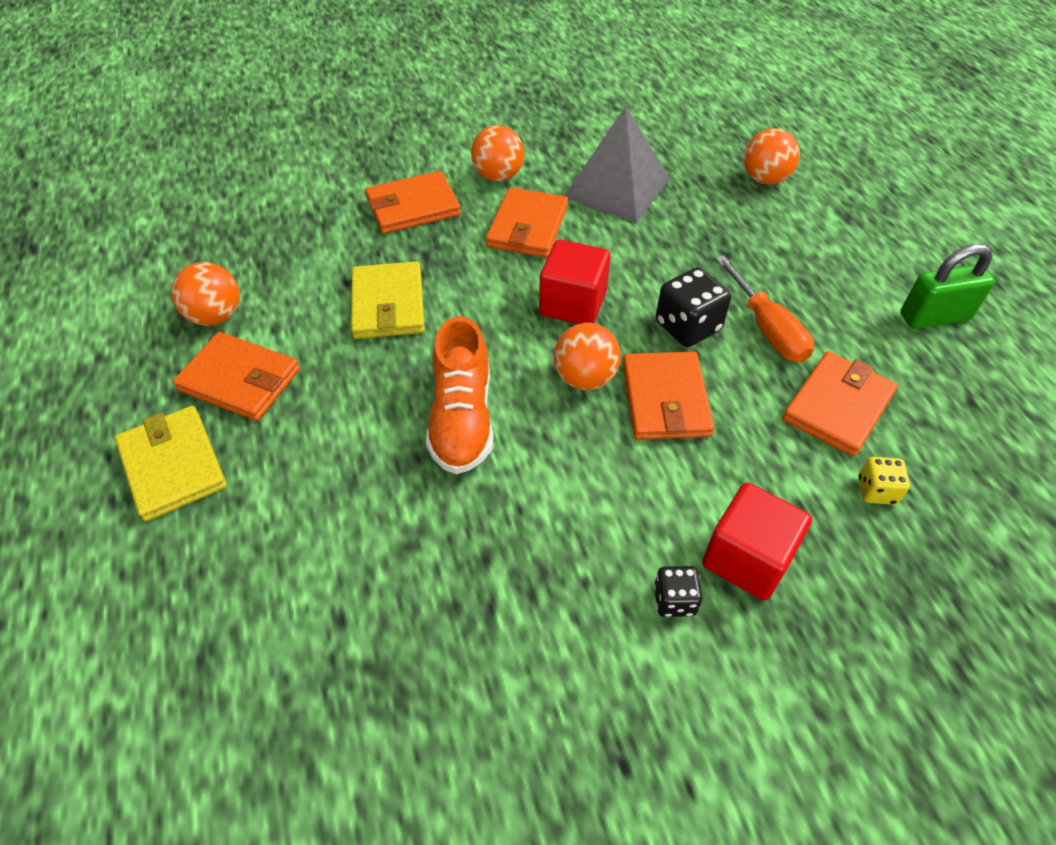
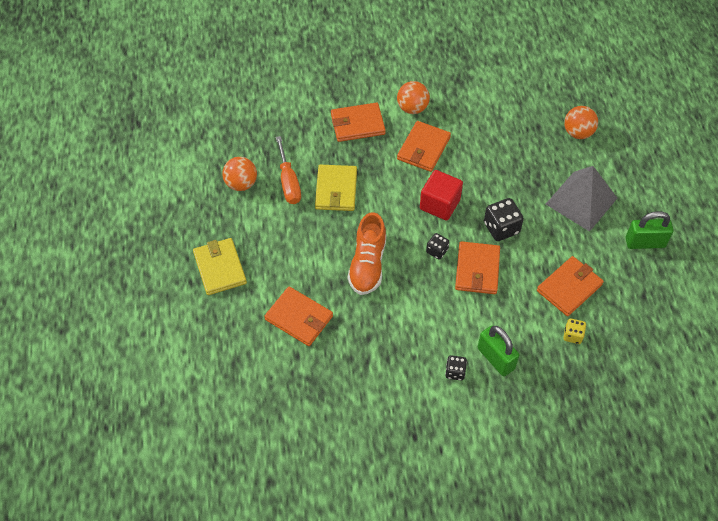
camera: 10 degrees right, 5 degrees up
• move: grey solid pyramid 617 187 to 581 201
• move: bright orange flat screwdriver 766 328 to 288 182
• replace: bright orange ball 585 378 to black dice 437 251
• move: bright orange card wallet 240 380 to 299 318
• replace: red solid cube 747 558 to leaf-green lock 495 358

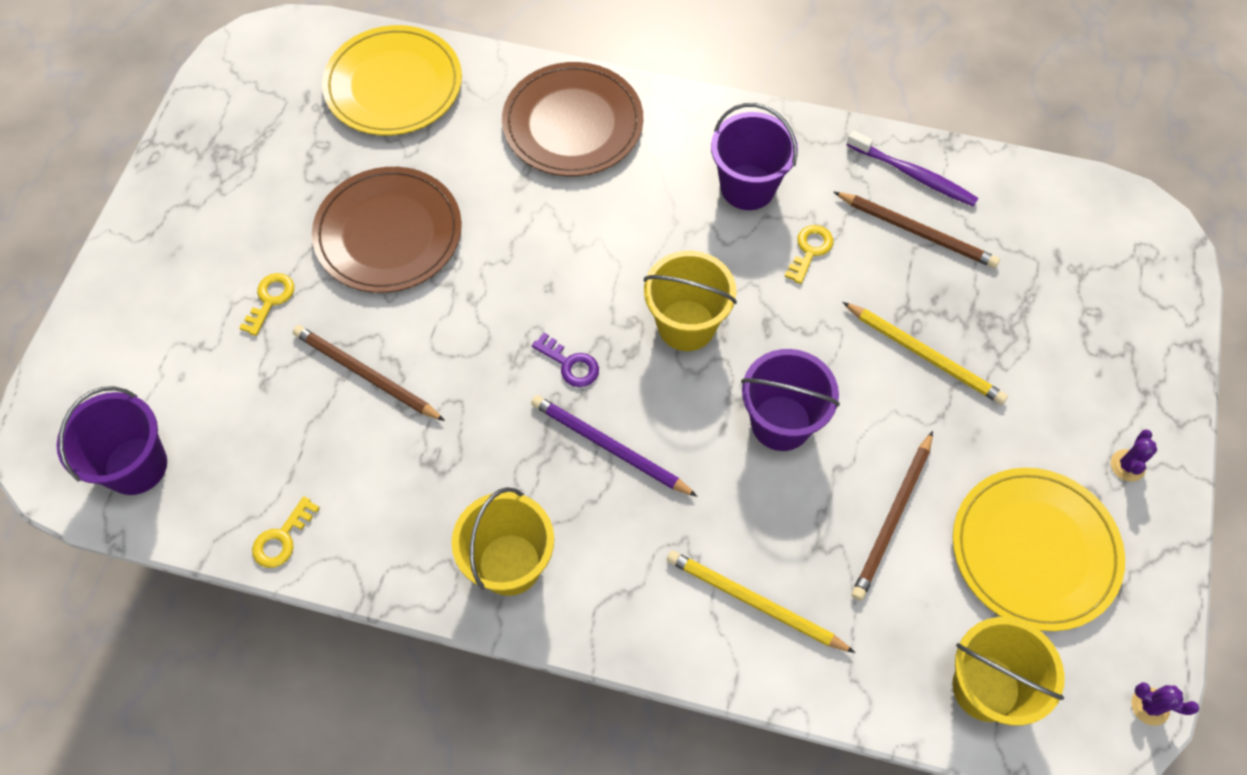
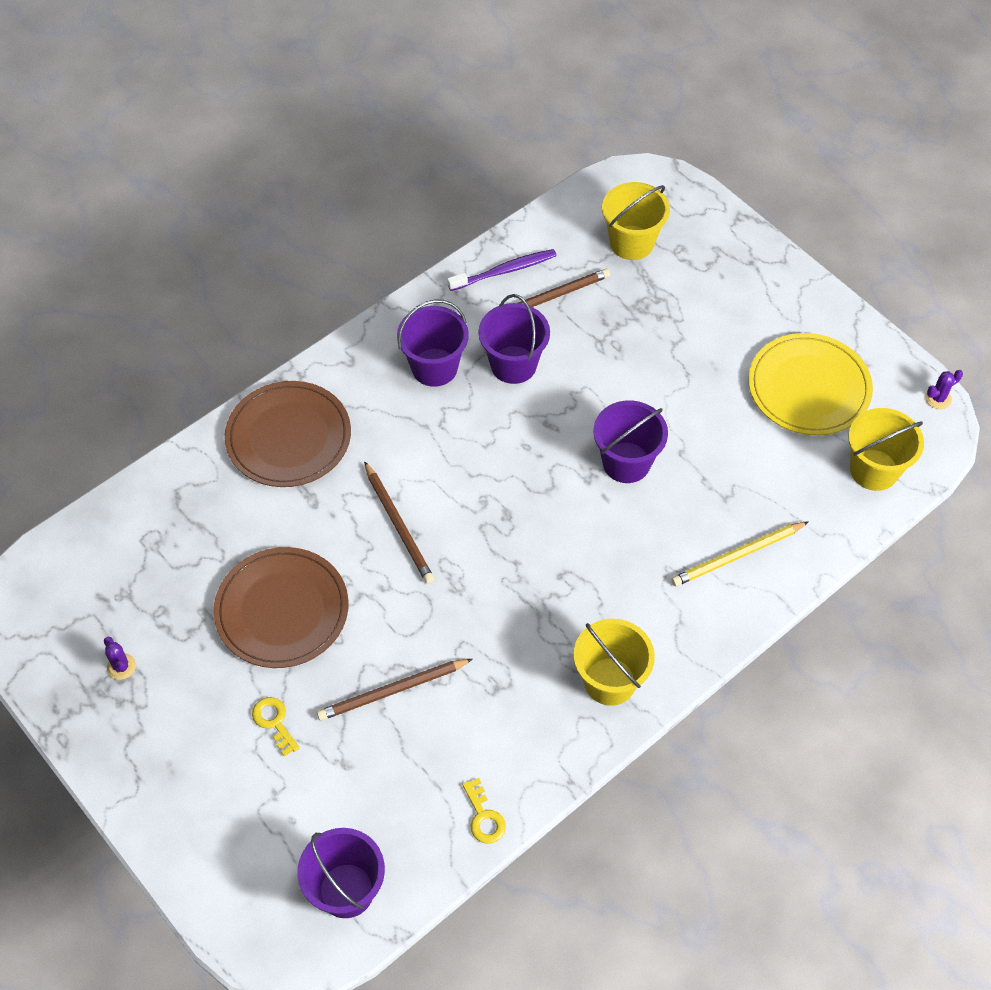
camera: 55 degrees left, 5 degrees down
• delete: golden flat dish 393 85
• replace: golden door key 810 250 to purple sand bucket 513 364
• move: golden sand bucket 686 325 to 631 243
• delete: golden wooden pencil 925 355
• delete: purple door key 570 364
• delete: purple wooden pencil 609 447
• move: purple cactus 1127 465 to 121 666
• move: dark brown wooden pencil 892 518 to 399 525

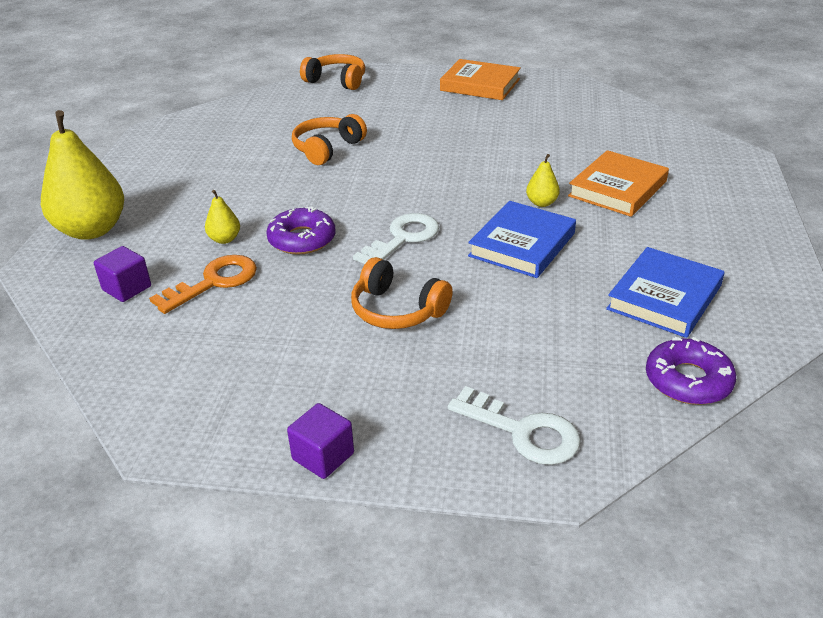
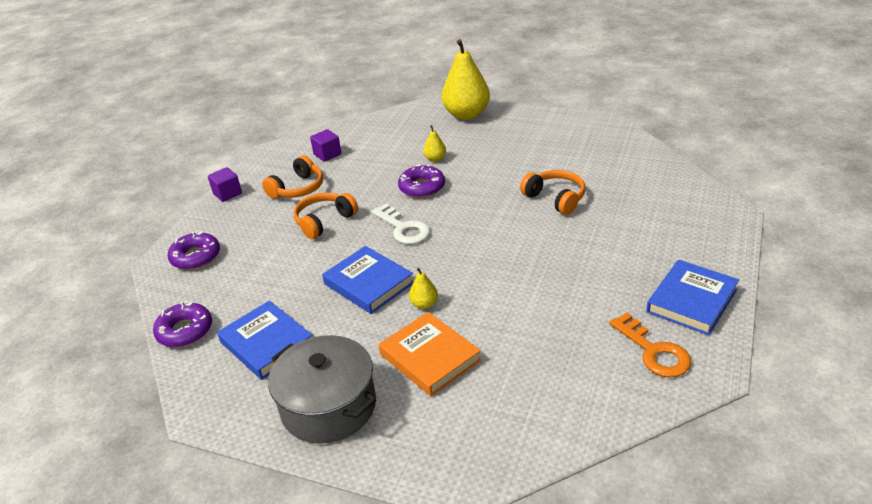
camera: 105 degrees right, 0 degrees up
• move: bright orange over-ear headphones 337 81 to 298 188
• recolor: bright orange book 480 85 to cobalt book 692 301
• move: purple solid cube 127 288 to 327 154
• move: bright orange door key 214 282 to 654 351
• replace: snow-white door key 523 432 to purple glazed donut 195 257
• insert: grey cooking pot 328 406

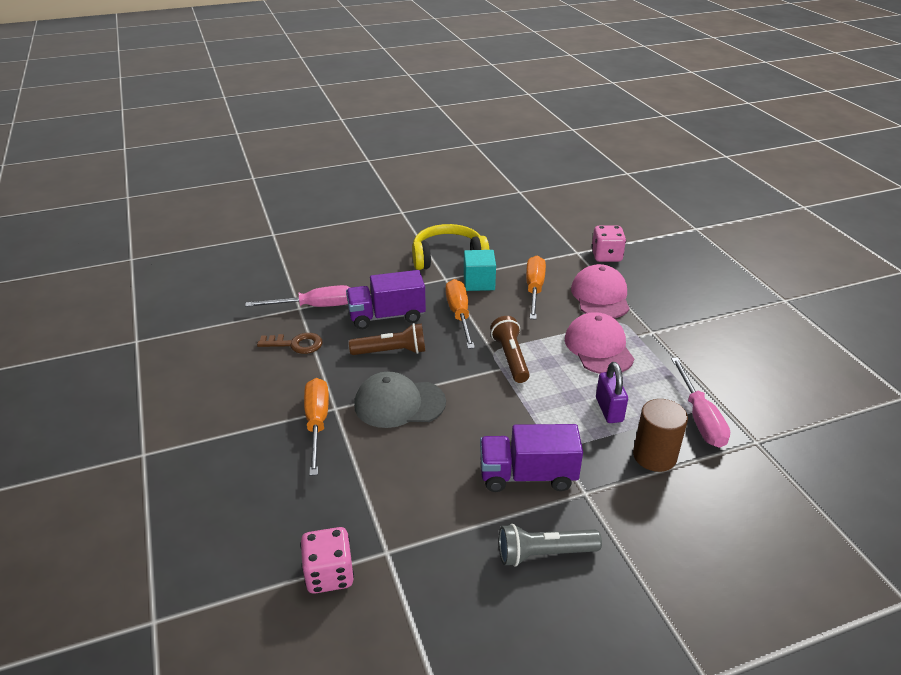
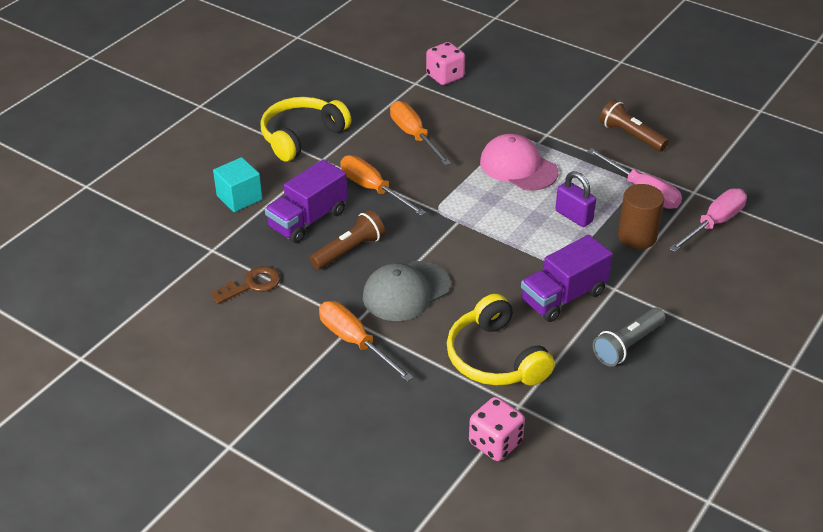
camera: 35 degrees left, 5 degrees up
• move: aqua solid cube 479 282 to 239 197
• delete: pink cap 600 296
• move: pink flat screwdriver 315 306 to 714 223
• move: dark brown pocket torch 510 358 to 631 136
• insert: golden over-ear headphones 495 358

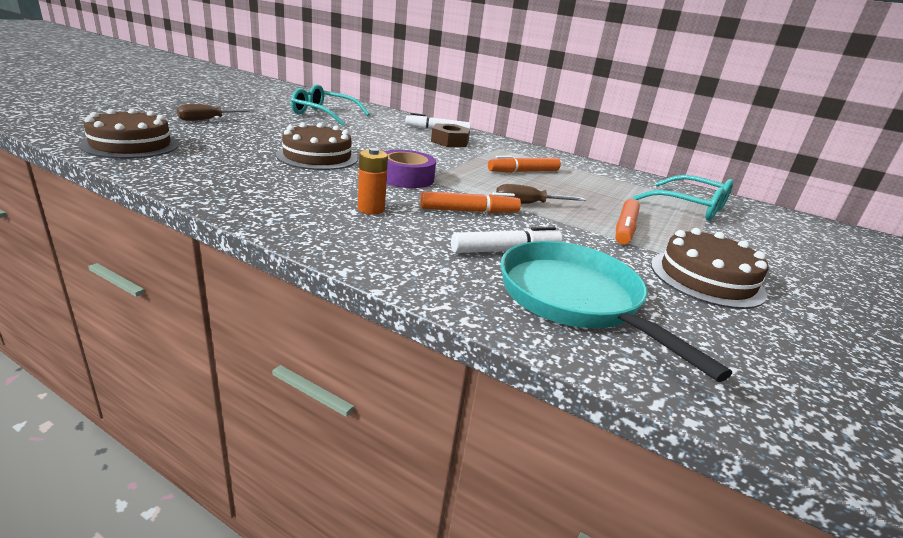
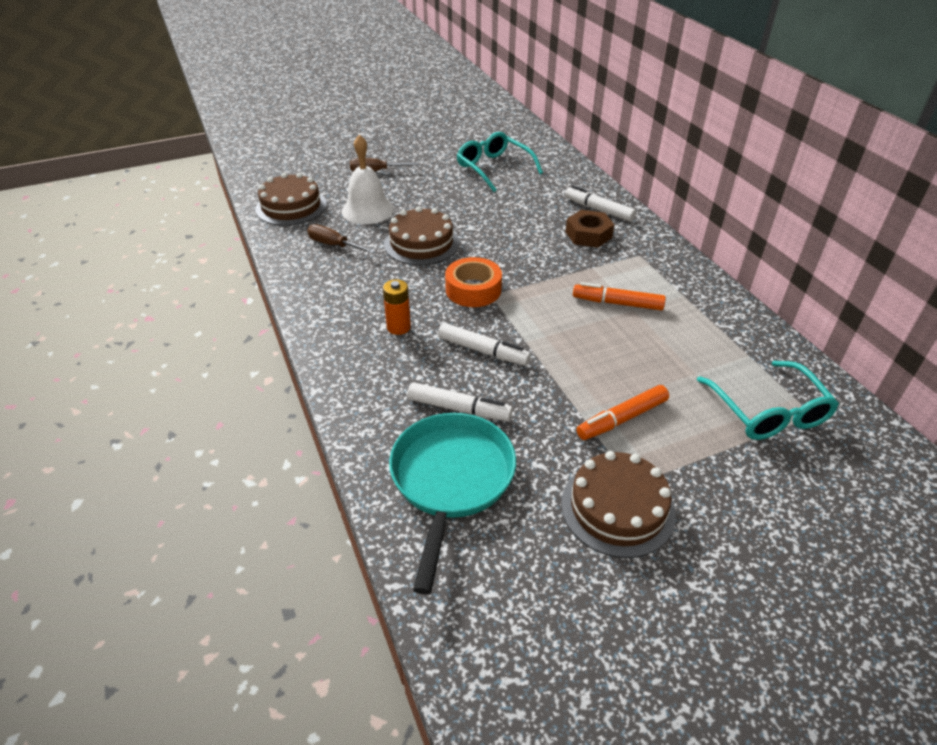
camera: 40 degrees right, 15 degrees up
• recolor: purple tape 406 178 to bright orange tape 473 290
• move: dark brown flat screwdriver 528 204 to 334 245
• recolor: bright orange felt pen 469 211 to snow-white felt pen 483 351
• insert: snow-white bell 367 210

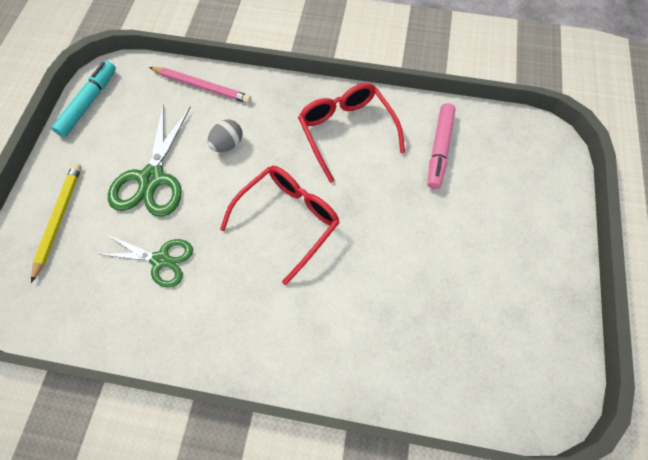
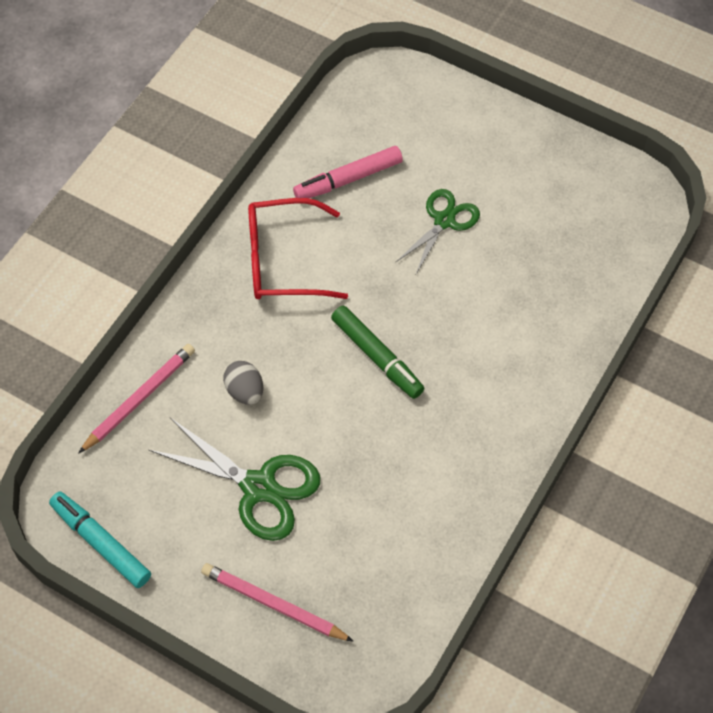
camera: 70 degrees left, 5 degrees down
• rotate: pink felt pen 439 149 = 348 179 120 degrees clockwise
• recolor: golden wooden pencil 59 219 to pink wooden pencil 273 604
• replace: red spectacles 287 221 to leaf-green felt pen 377 357
• move: leaf-green scissors 160 260 to 444 221

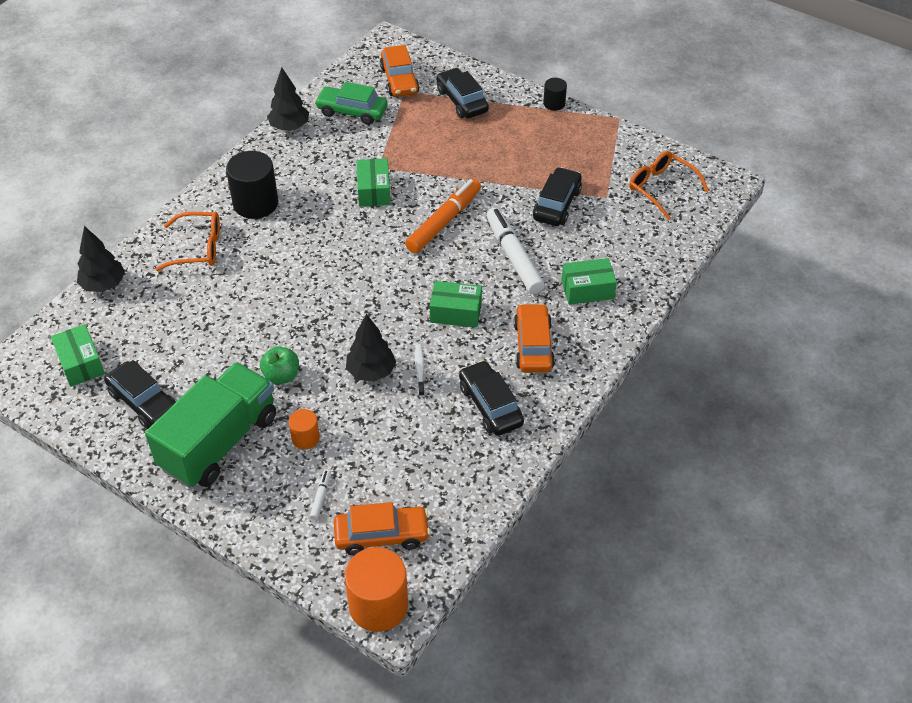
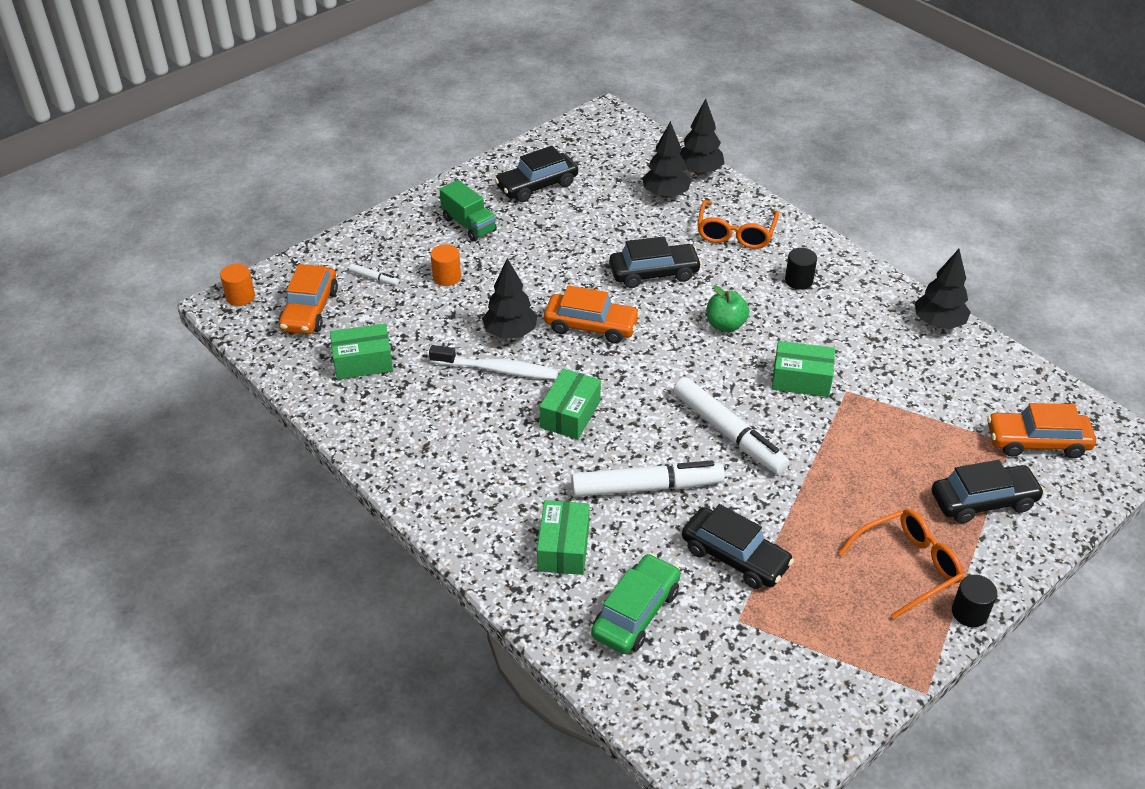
camera: 105 degrees right, 5 degrees down
• move: leaf-green toy car 352 111 to 636 613
• resize: black cylinder shape 255 203 = 798 280 x0.52
• move: bright orange spectacles 661 188 to 907 566
• recolor: bright orange felt pen 444 222 to snow-white felt pen 728 433
• move: bright orange toy car 533 346 to 591 326
• move: leaf-green package 80 363 to 363 362
• resize: snow-white dental brush 420 369 = 497 369 x1.77
• move: leaf-green apple fruit 281 376 to 725 325
• move: black toy car 490 405 to 654 273
• resize: leaf-green truck 219 442 = 469 225 x0.50
• resize: bright orange cylinder shape 378 605 = 240 297 x0.52
• insert: black tree 665 194

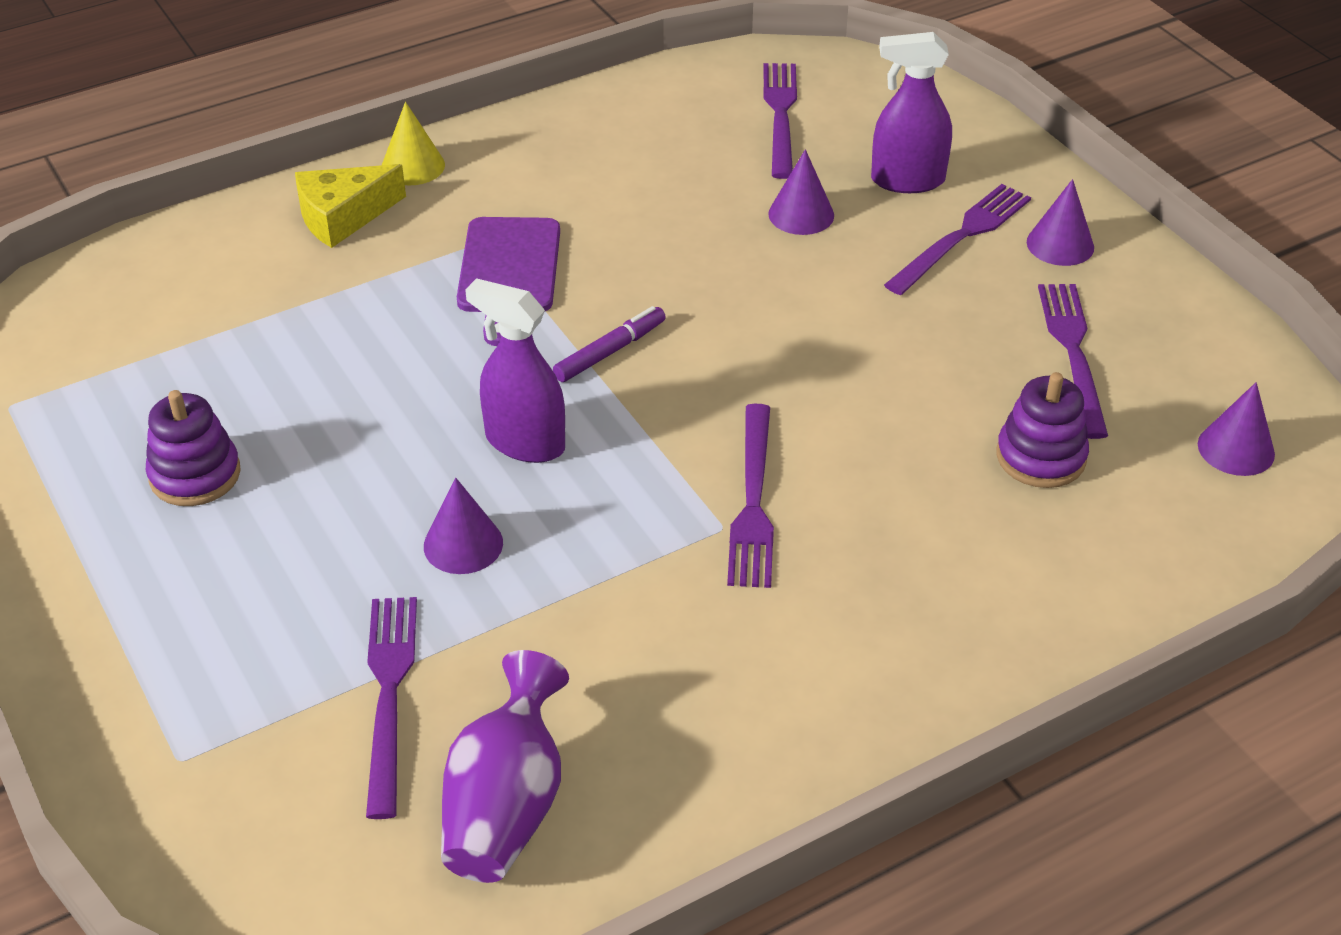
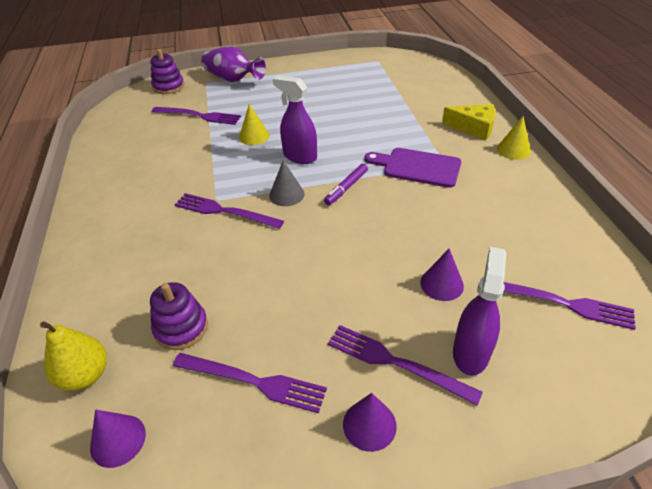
camera: 110 degrees right, 0 degrees up
• rotate: golden piece of cheese 343 217 = 474 128 120 degrees clockwise
• rotate: purple fork 961 237 = 396 363 150 degrees clockwise
• rotate: purple sprayer 524 442 = 299 156 105 degrees counterclockwise
• rotate: purple felt pen 610 351 = 346 188 60 degrees clockwise
• move: purple stacking rings 195 475 to 168 86
• recolor: purple cone shape 463 544 to golden cone shape 254 136
• move: purple vase 506 806 to 233 79
• insert: grey cone shape 286 194
• insert: golden pear 85 375

